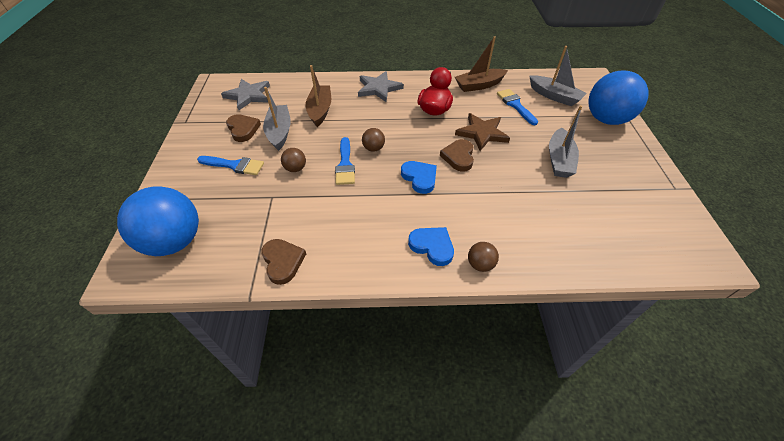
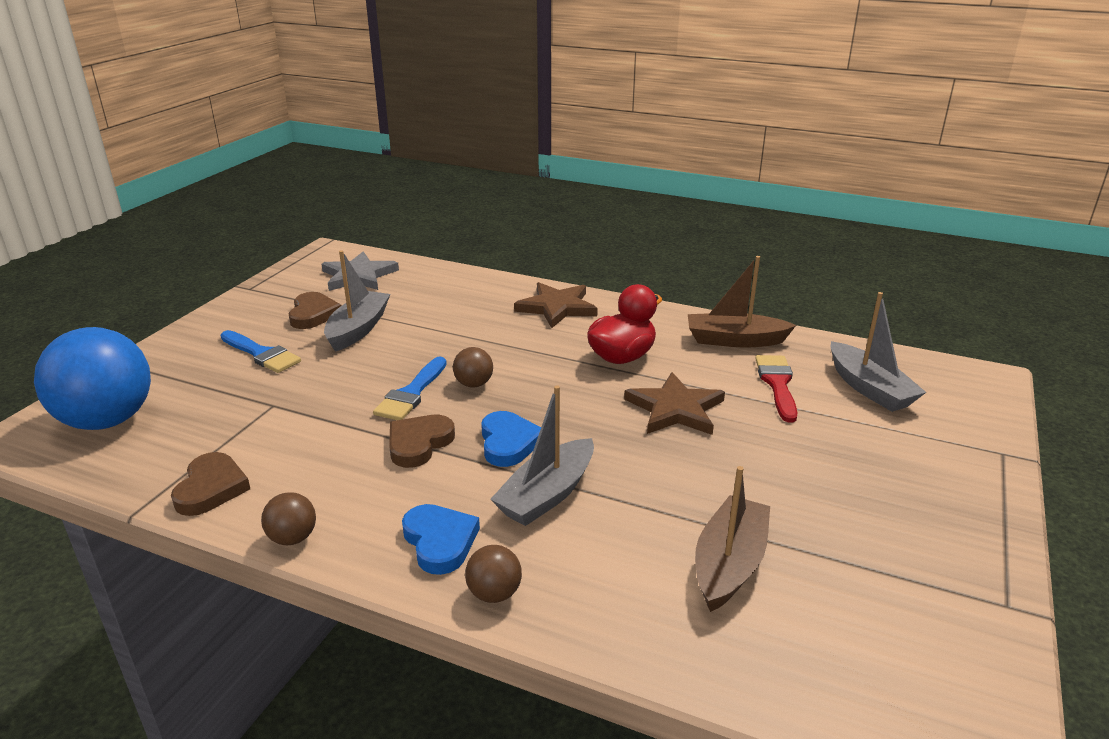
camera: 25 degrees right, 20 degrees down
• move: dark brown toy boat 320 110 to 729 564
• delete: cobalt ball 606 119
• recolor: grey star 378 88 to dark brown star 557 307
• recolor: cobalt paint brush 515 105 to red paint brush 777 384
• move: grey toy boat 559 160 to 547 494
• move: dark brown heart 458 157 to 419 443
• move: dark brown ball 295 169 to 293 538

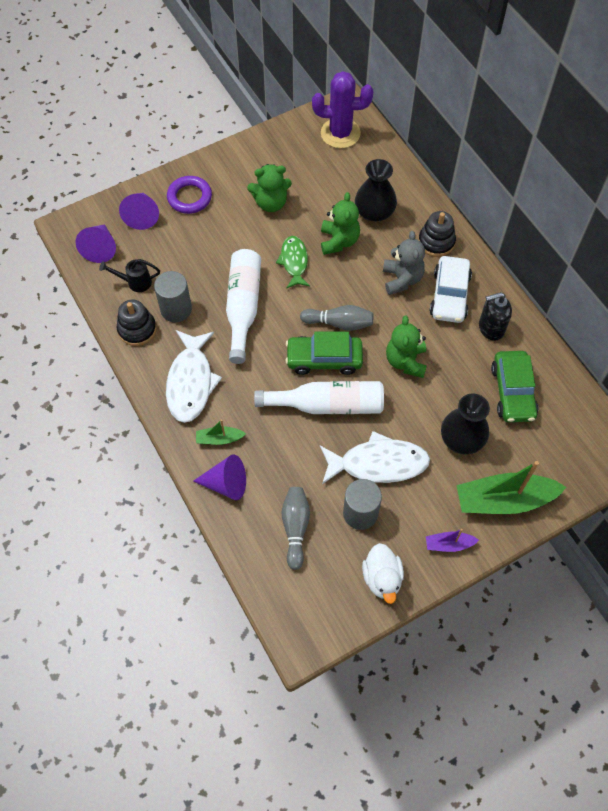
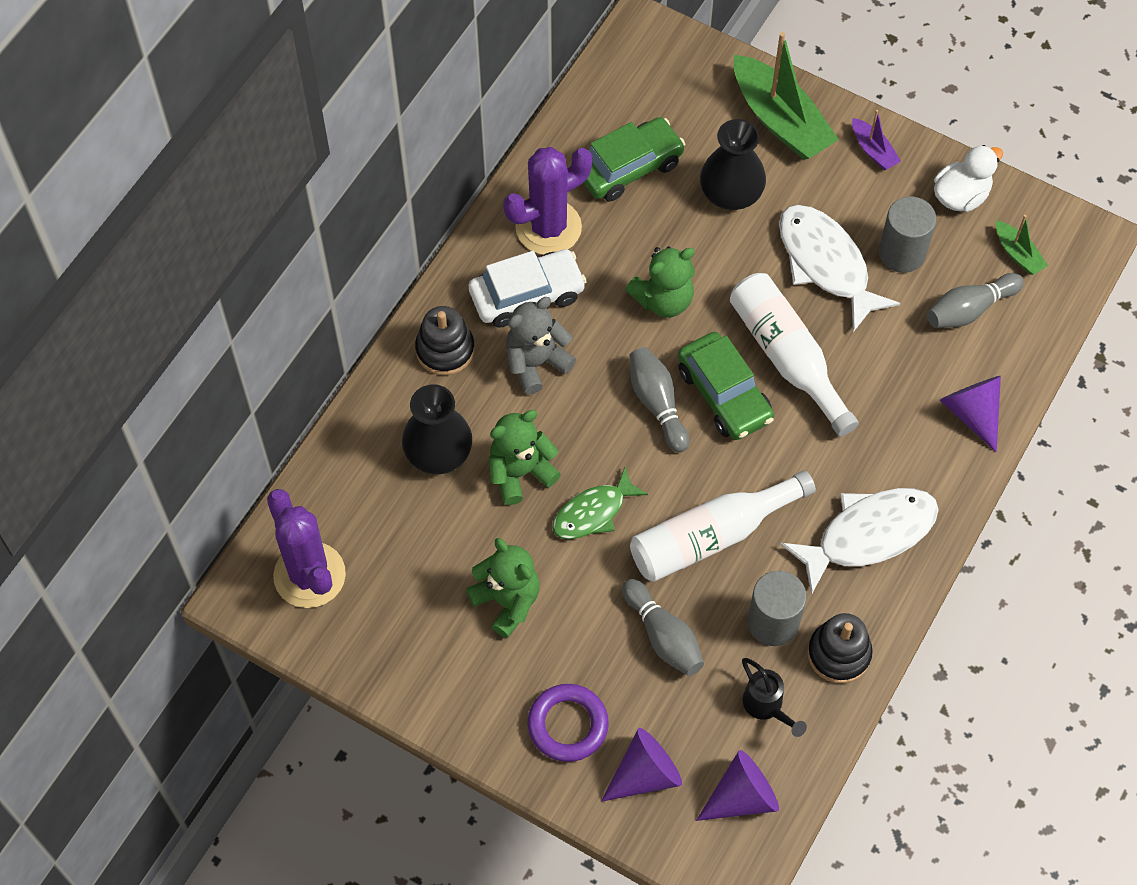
camera: 120 degrees left, 0 degrees up
• replace: black soap pump 491 328 to purple cactus 548 227
• move: leaf-green toy boat 219 439 to 1017 254
• insert: grey tenpin 663 636

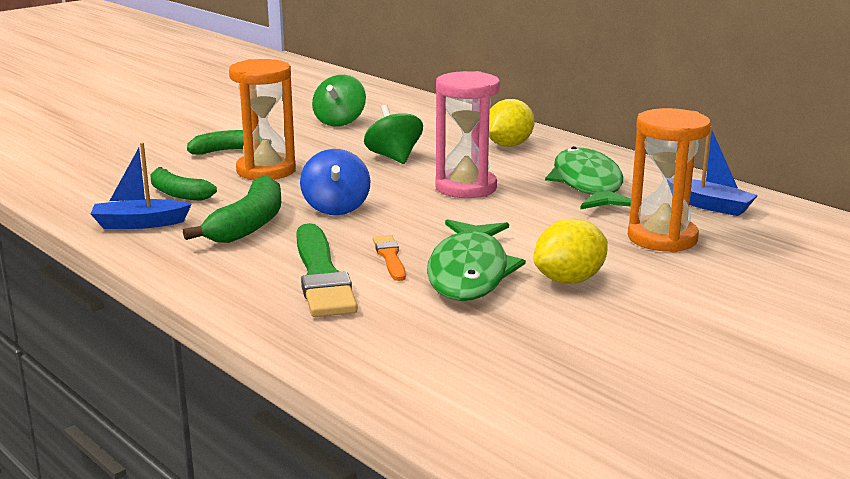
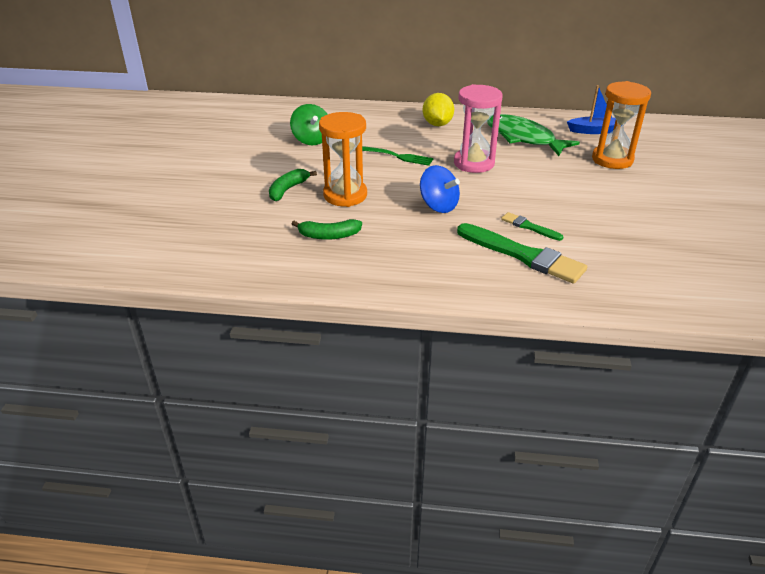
camera: 40 degrees left, 15 degrees up
• replace: leaf-green spinning top 394 157 to leaf-green fork 396 156
• delete: cobalt toy boat 139 224
• delete: leaf-green banana 248 225
• delete: leaf-green fish 469 272
• delete: golden toy lemon 569 280
• recolor: bright orange paint brush 390 257 to leaf-green paint brush 529 227

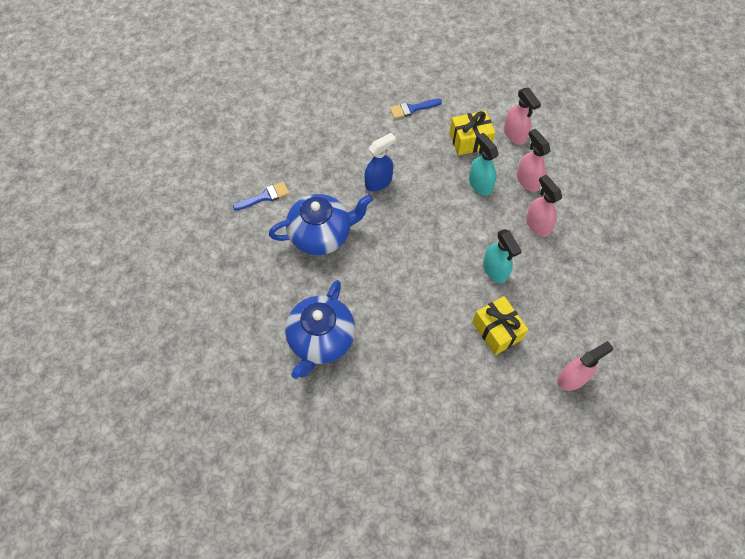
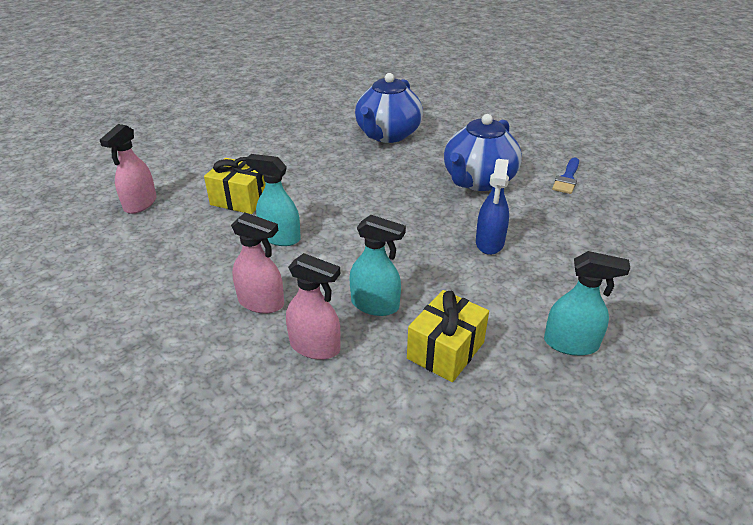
camera: 140 degrees right, 25 degrees down
• delete: pink sprayer 514 135
• replace: cobalt paint brush 412 109 to aqua sprayer 571 343
• rotate: cobalt china teapot 321 339 = 387 135 135 degrees counterclockwise

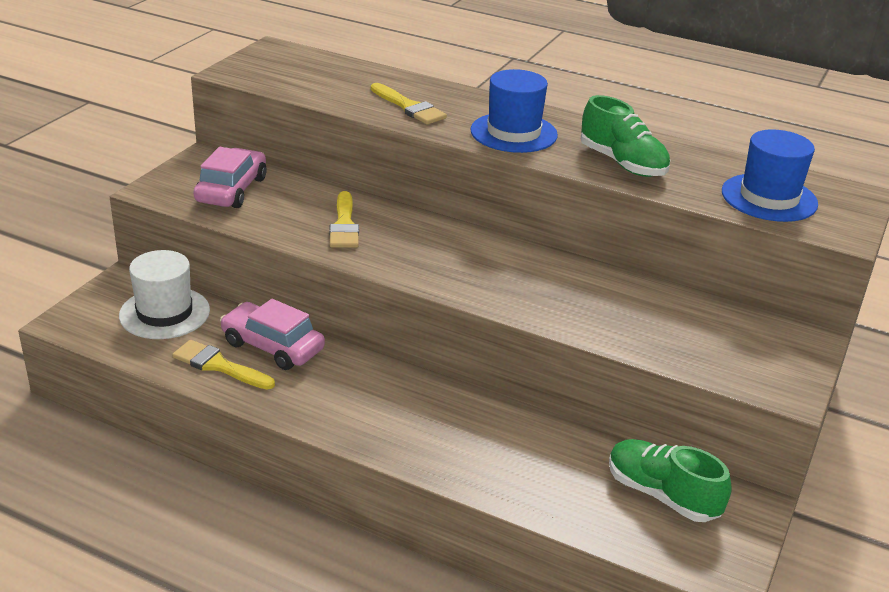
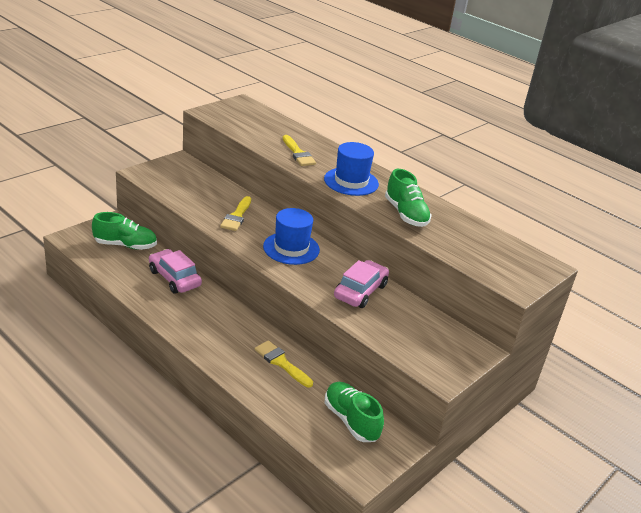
camera: 15 degrees right, 0 degrees up
• move: cobalt tall hat 769 198 to 291 248
• move: pink toy car 231 190 to 360 291
• replace: snow-white tall hat 164 313 to leaf-green lace-up shoe 125 245
• move: golden paint brush 219 365 to 281 362

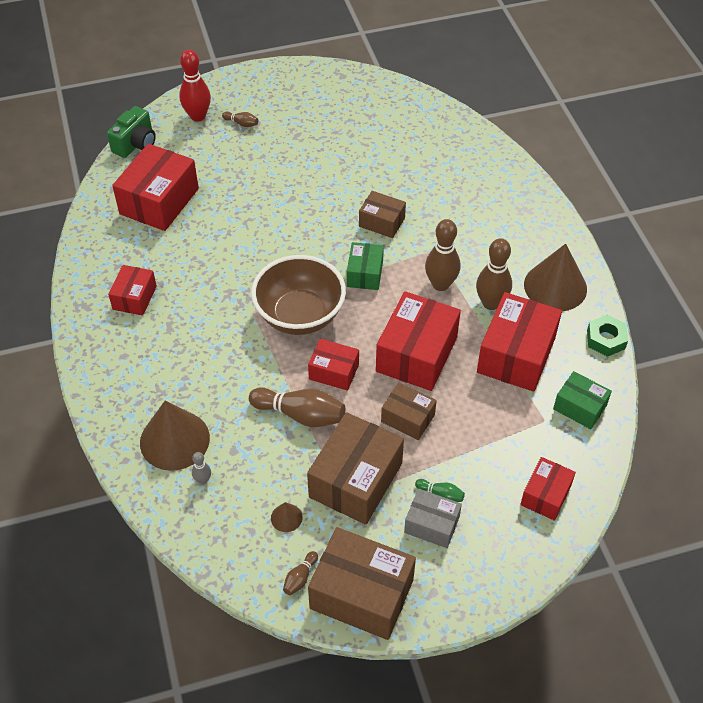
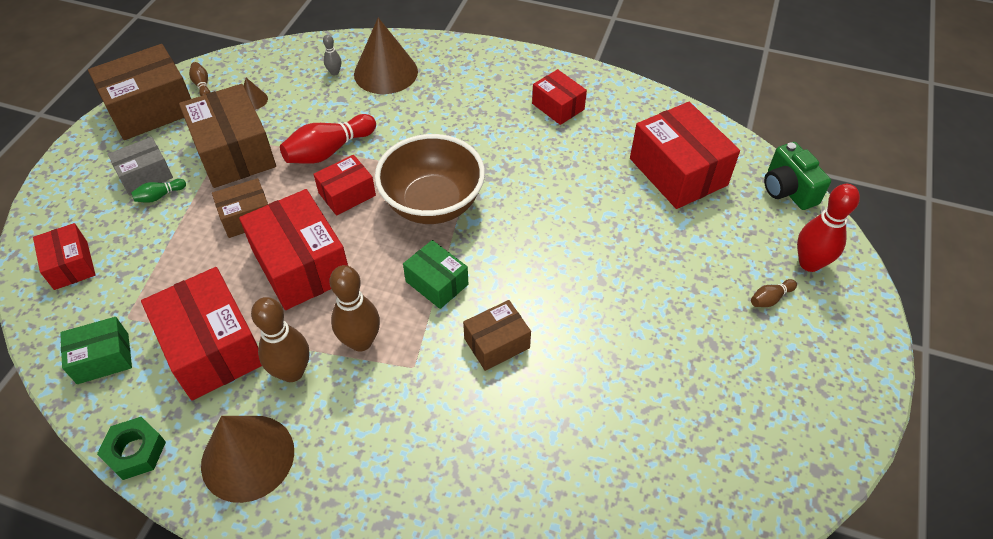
camera: 125 degrees right, 0 degrees up
• recolor: dark brown tenpin 301 415 to red tenpin 328 151

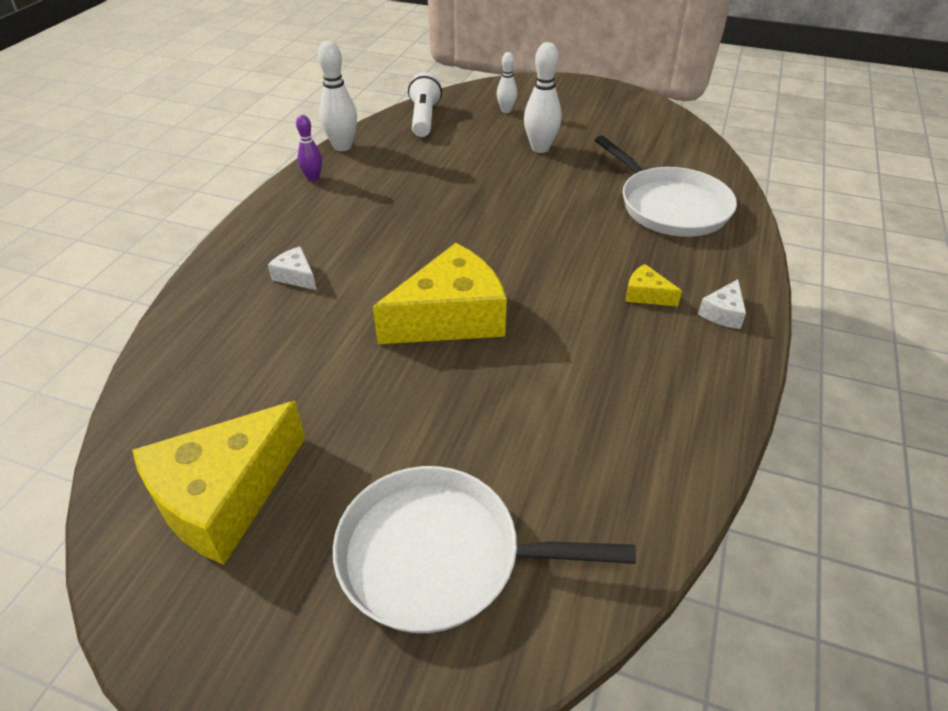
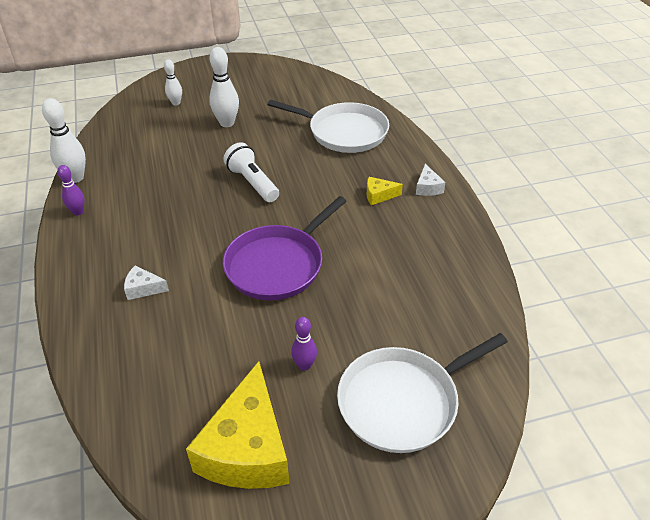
camera: 35 degrees left, 0 degrees up
• move: snow-white pocket torch 424 119 to 252 183
• replace: golden piece of cheese 450 317 to purple pan 278 264
• insert: purple tenpin 304 365

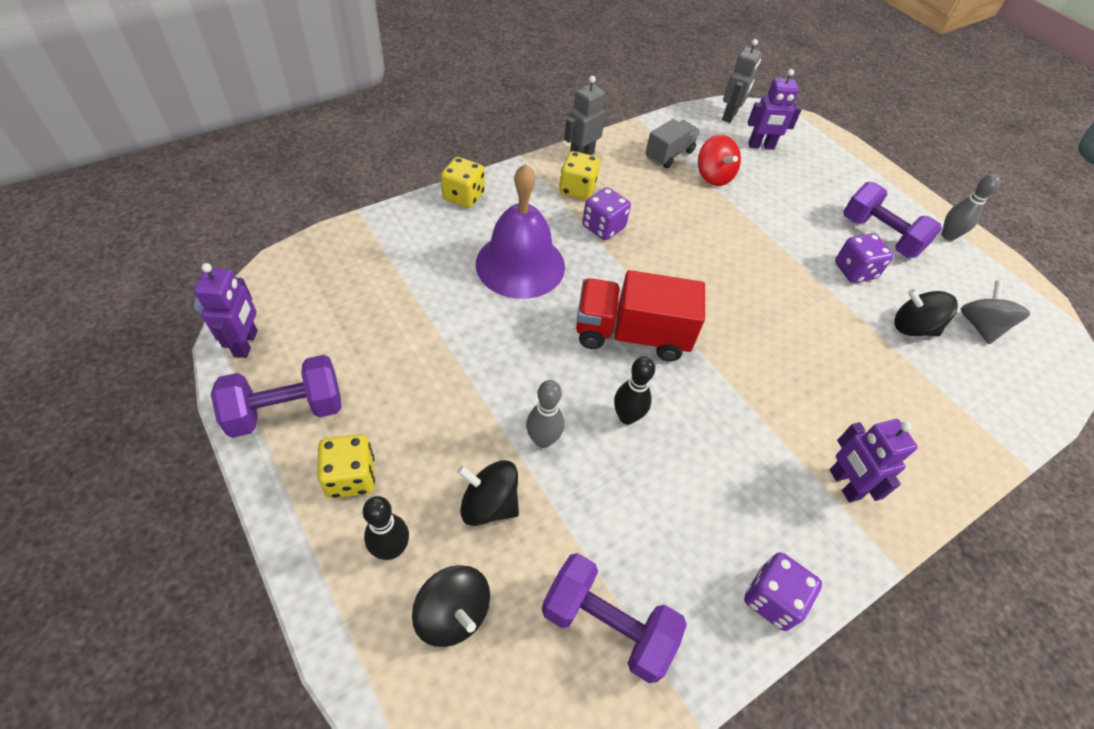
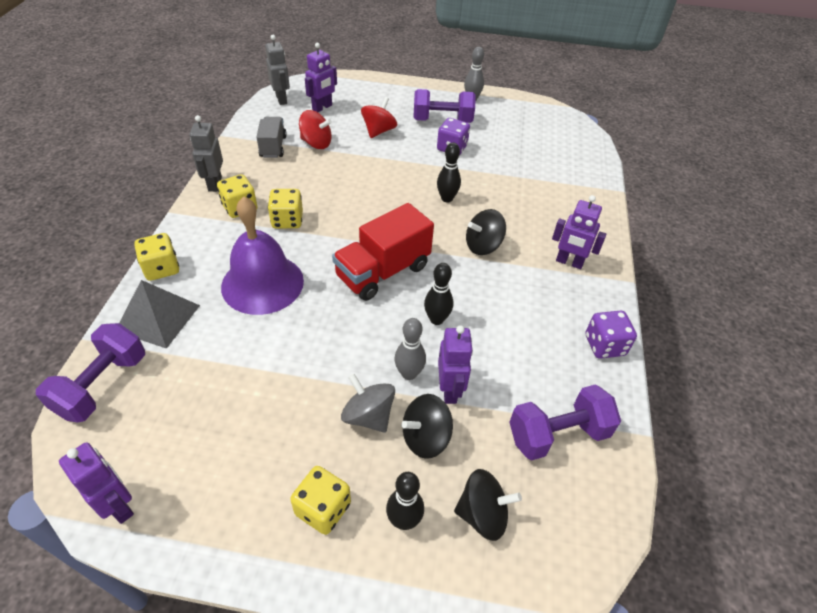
camera: 45 degrees left, 5 degrees down
• recolor: purple dice 603 227 to golden dice 287 220
• move: grey spinning top 980 326 to 368 416
• move: black spinning top 912 328 to 483 246
• move: purple dumbbell 287 411 to 102 385
• insert: red spinning top 379 131
• insert: black tenpin 447 198
• insert: grey solid pyramid 158 318
• insert: purple toy robot 450 390

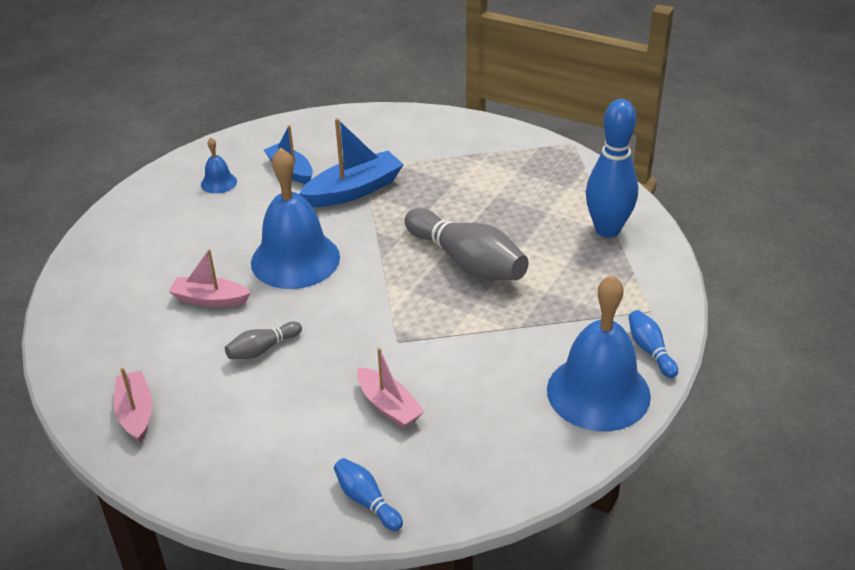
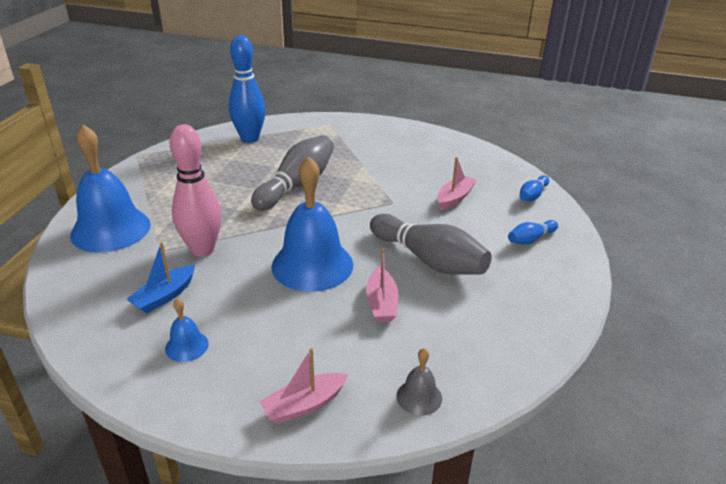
camera: 105 degrees left, 5 degrees down
• replace: cobalt toy boat 354 190 to pink tenpin 202 250
• move: cobalt bell 598 392 to 110 229
• move: cobalt tenpin 650 350 to 530 239
• resize: grey tenpin 262 349 = 429 260 x2.04
• move: pink toy boat 136 413 to 304 405
• insert: grey bell 419 397

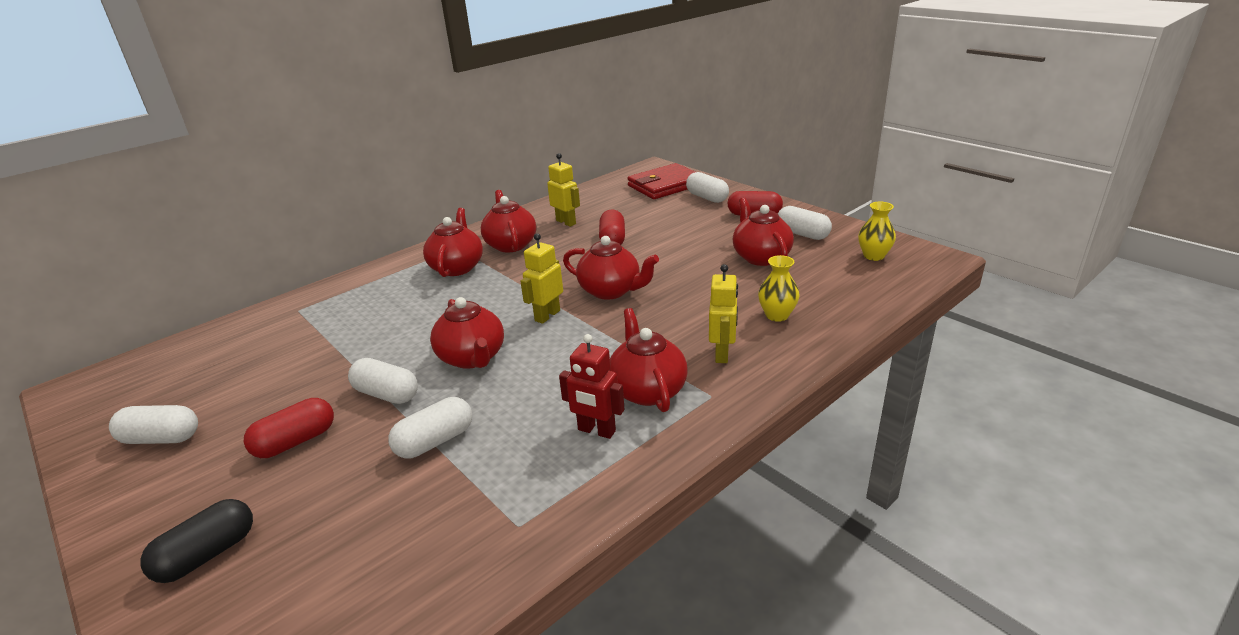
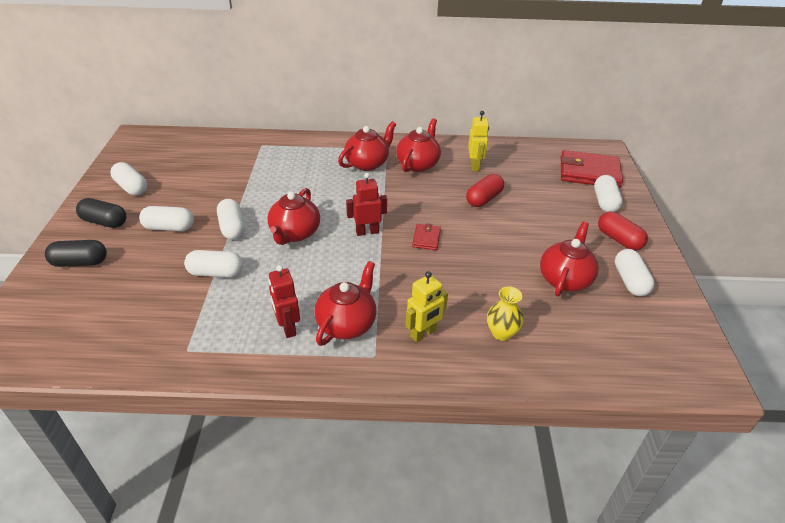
camera: 40 degrees right, 10 degrees up
• delete: golden vase 873 256
• recolor: golden toy robot 547 315 to red toy robot 367 232
• replace: red china teapot 611 291 to red card wallet 426 238
• recolor: red capsule 295 441 to snow-white capsule 169 228
• insert: black capsule 104 222

